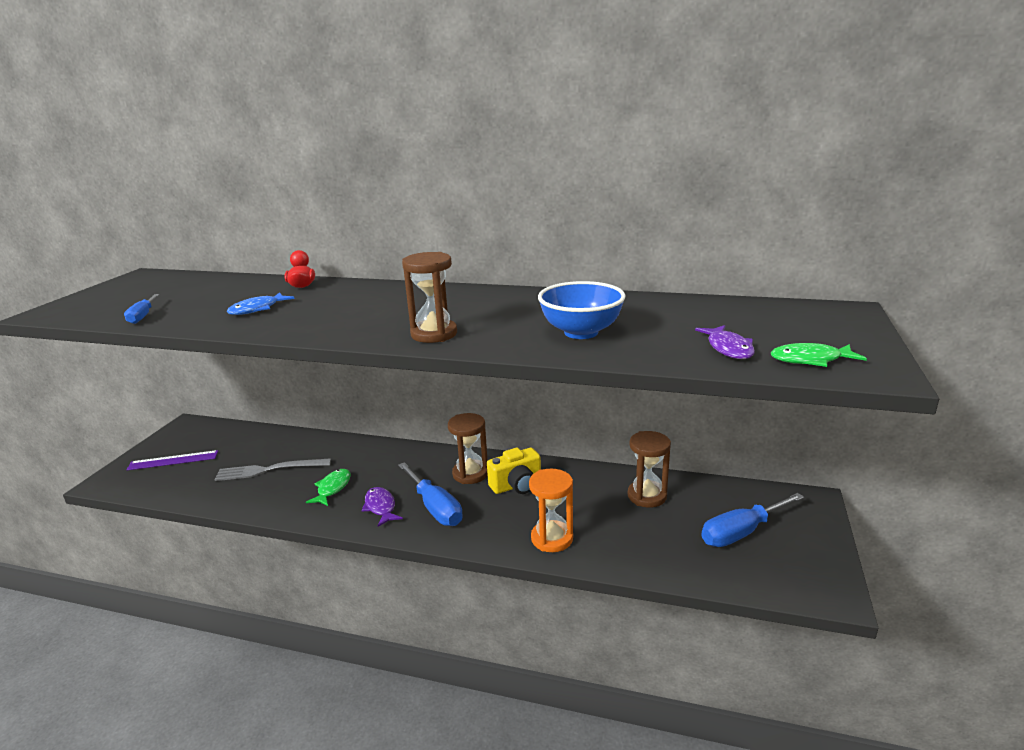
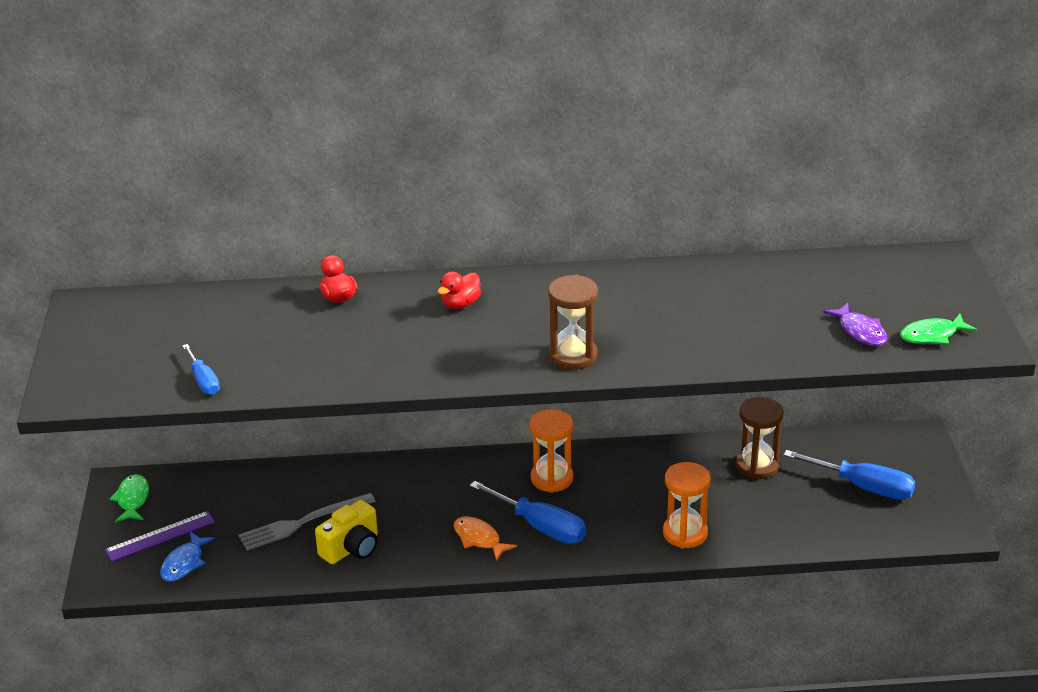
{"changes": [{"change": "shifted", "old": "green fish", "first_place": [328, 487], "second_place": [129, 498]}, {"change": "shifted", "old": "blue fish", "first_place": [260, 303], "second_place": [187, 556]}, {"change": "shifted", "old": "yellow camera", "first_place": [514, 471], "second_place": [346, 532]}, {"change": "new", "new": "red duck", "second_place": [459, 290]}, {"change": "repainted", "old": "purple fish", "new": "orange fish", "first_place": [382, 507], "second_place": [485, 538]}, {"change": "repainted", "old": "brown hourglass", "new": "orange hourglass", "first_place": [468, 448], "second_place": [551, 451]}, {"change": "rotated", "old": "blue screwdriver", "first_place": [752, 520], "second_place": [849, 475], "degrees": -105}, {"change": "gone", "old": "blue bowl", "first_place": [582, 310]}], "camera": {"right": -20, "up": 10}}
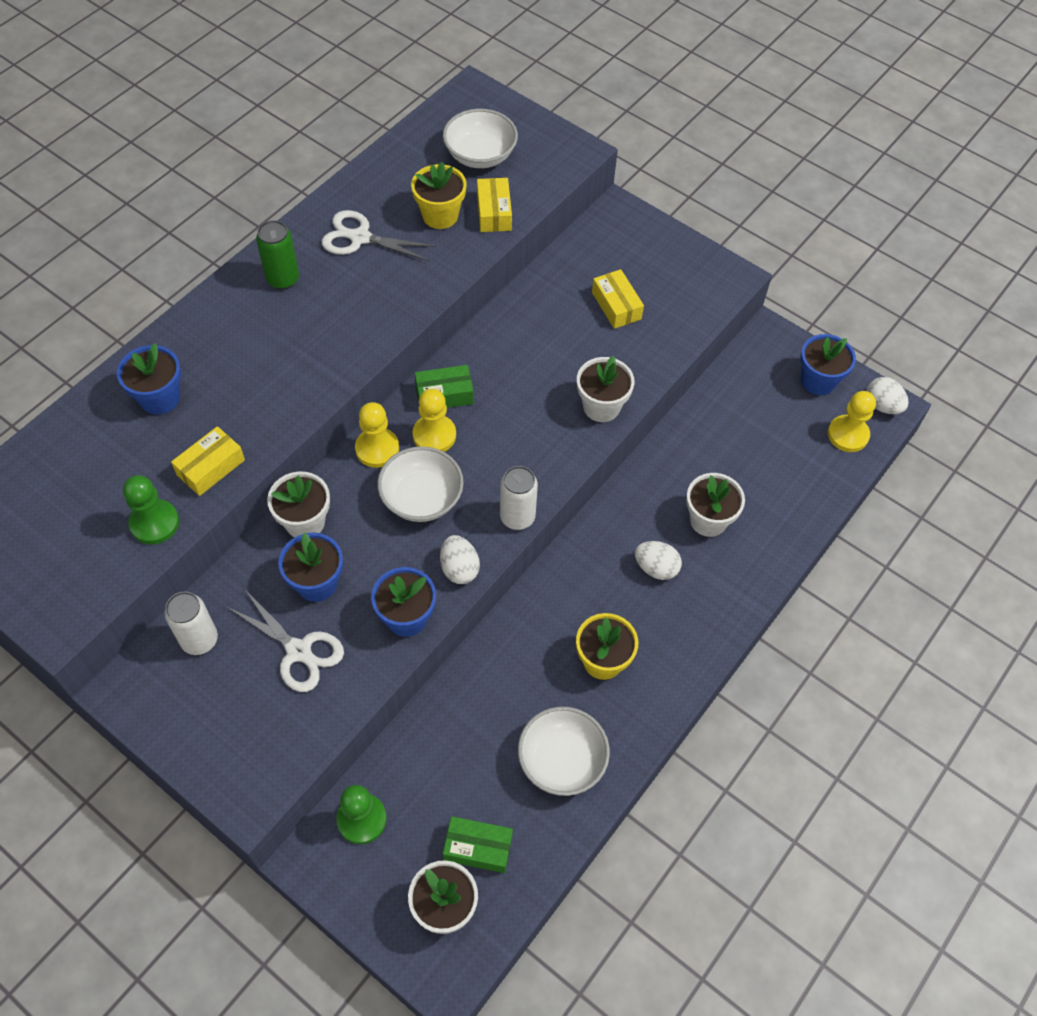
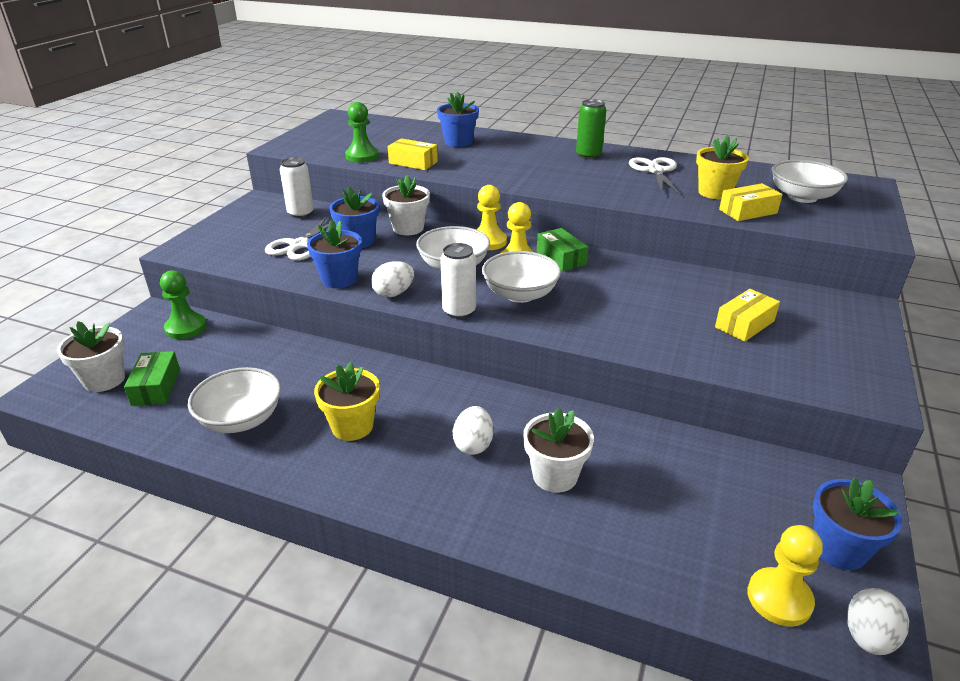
{"changes": [{"change": "new", "new": "white bowl", "second_place": [521, 277]}, {"change": "gone", "old": "white flower pot", "first_place": [606, 389]}], "camera": {"right": 75, "up": -25}}
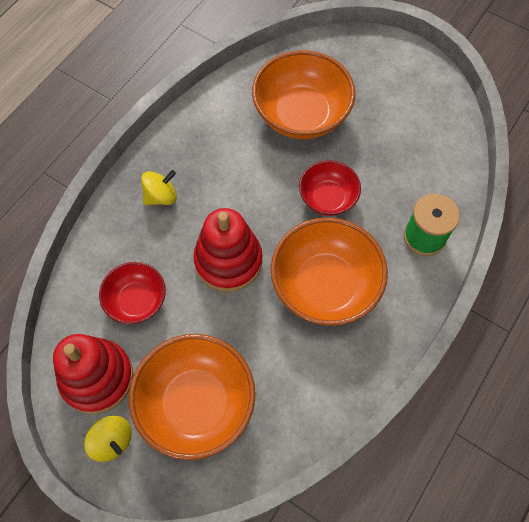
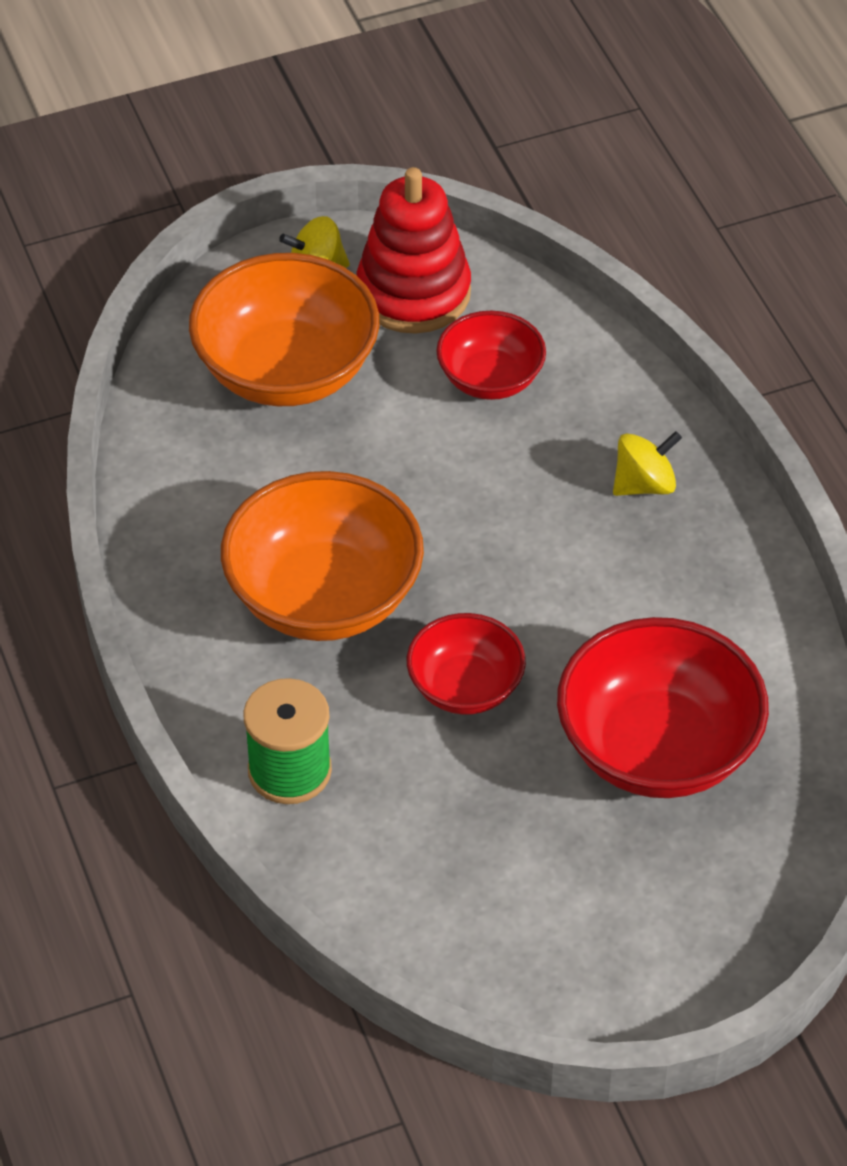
{"changes": [{"change": "repainted", "old": "orange bowl", "new": "red bowl", "first_place": [303, 94], "second_place": [663, 707]}, {"change": "rotated", "old": "yellow spinning top", "first_place": [159, 187], "second_place": [647, 463], "degrees": -120}, {"change": "gone", "old": "red stacking toy", "first_place": [227, 250]}], "camera": {"right": 125, "up": -15}}
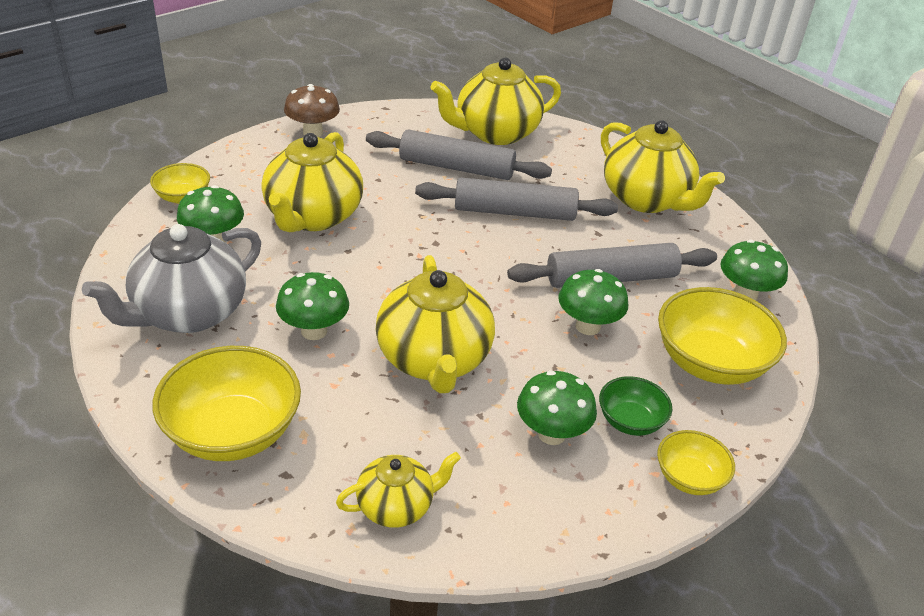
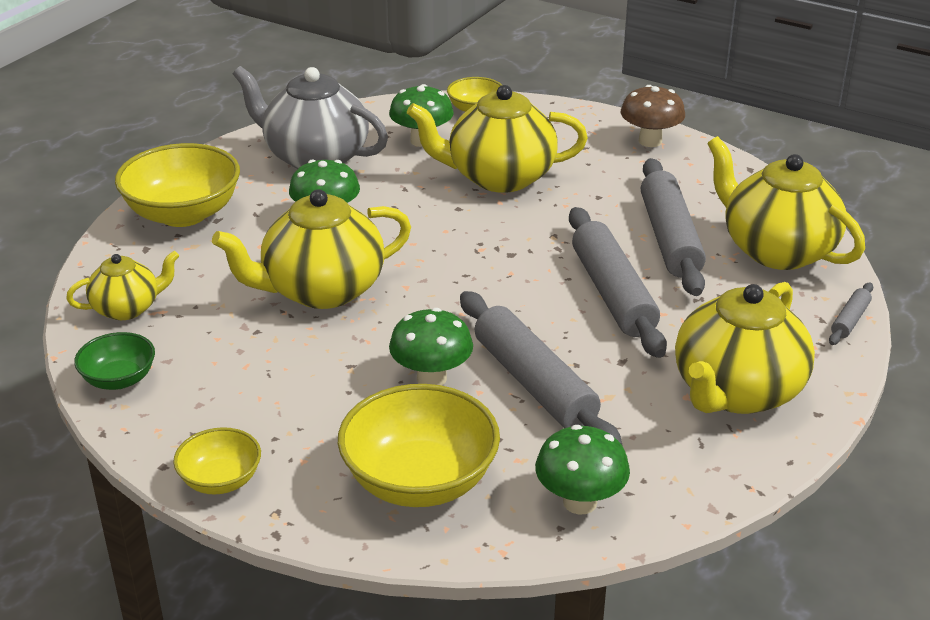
{"changes": [{"change": "rotated", "old": "yellow teapot", "first_place": [398, 490], "second_place": [122, 285], "degrees": -75}, {"change": "shifted", "old": "green bowl", "first_place": [635, 406], "second_place": [114, 361]}, {"change": "new", "new": "grey rolling pin", "second_place": [851, 313]}, {"change": "gone", "old": "green mushroom", "first_place": [557, 408]}], "camera": {"right": 75, "up": -5}}
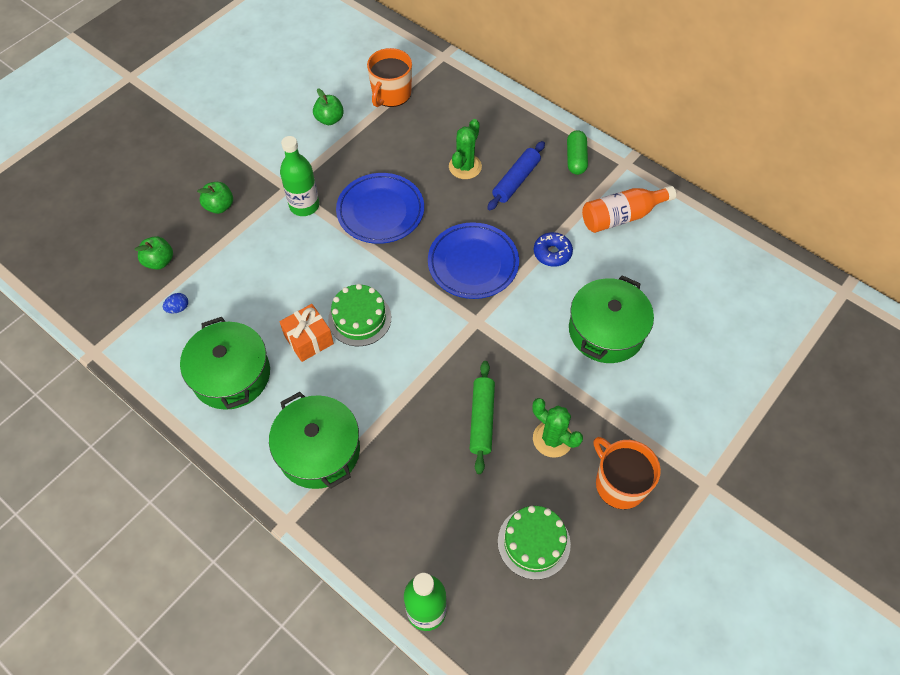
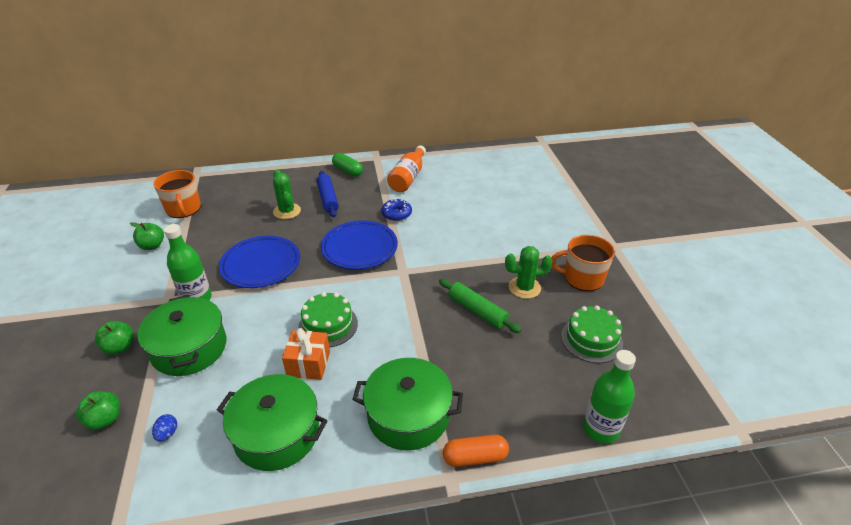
{"changes": [{"change": "shifted", "old": "green pot", "first_place": [611, 319], "second_place": [181, 335]}, {"change": "new", "new": "orange capsule", "second_place": [476, 451]}], "camera": {"right": -50, "up": -20}}
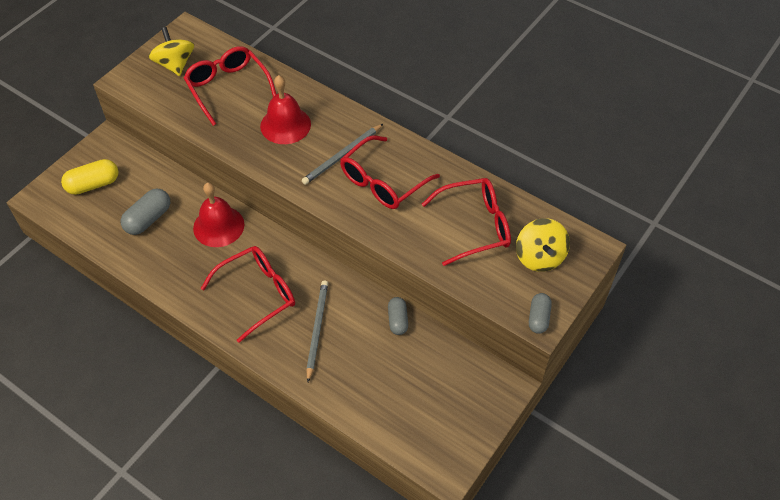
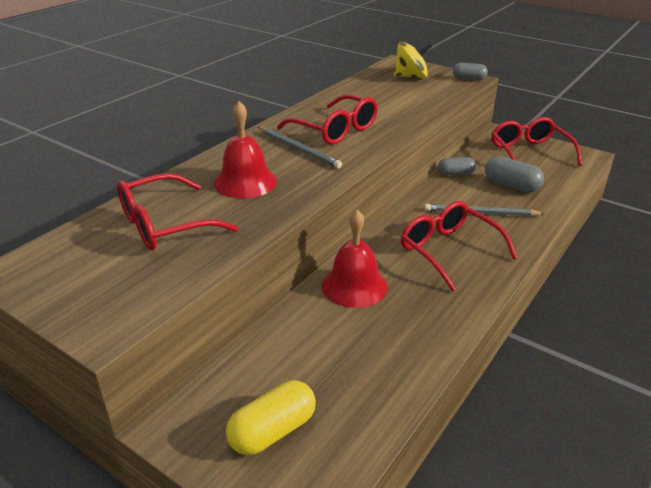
{"changes": [{"change": "rotated", "old": "yellow capsule", "first_place": [89, 177], "second_place": [271, 417], "degrees": 75}, {"change": "shifted", "old": "grey capsule", "first_place": [145, 211], "second_place": [514, 174]}, {"change": "shifted", "old": "red glasses", "first_place": [466, 222], "second_place": [536, 141]}, {"change": "gone", "old": "yellow spinning top", "first_place": [171, 51]}], "camera": {"right": -90, "up": -20}}
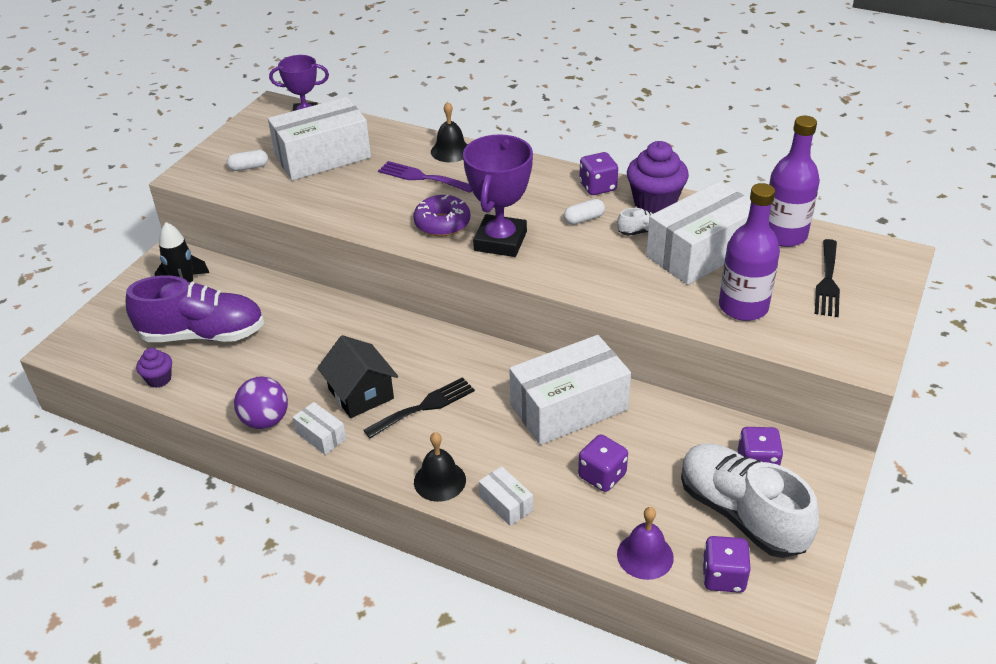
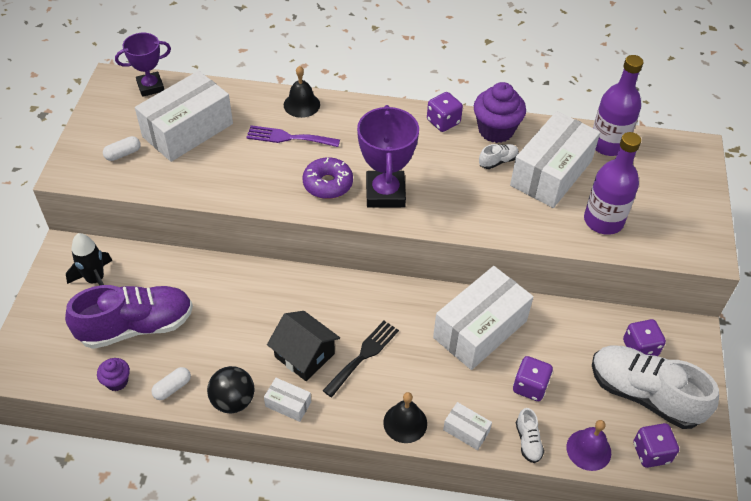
{"changes": [{"change": "shifted", "old": "white capsule", "first_place": [584, 212], "second_place": [171, 383]}, {"change": "repainted", "old": "purple ball", "new": "black ball", "first_place": [261, 403], "second_place": [231, 389]}, {"change": "new", "new": "white shoe", "second_place": [530, 435]}, {"change": "gone", "old": "black fork", "first_place": [827, 278]}], "camera": {"right": -20, "up": 10}}
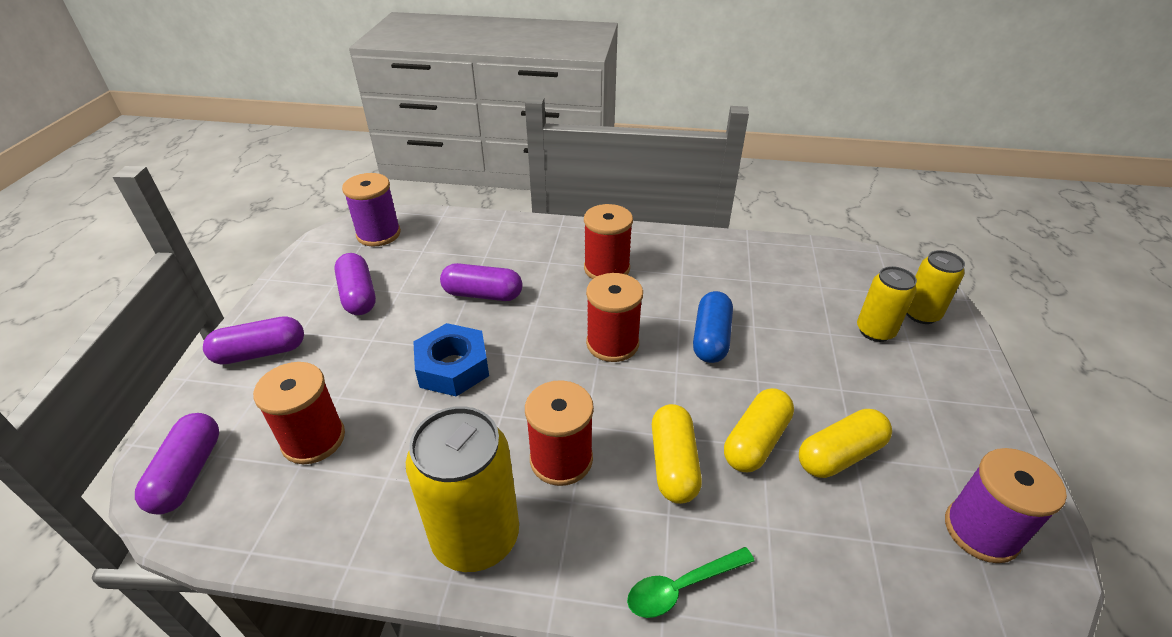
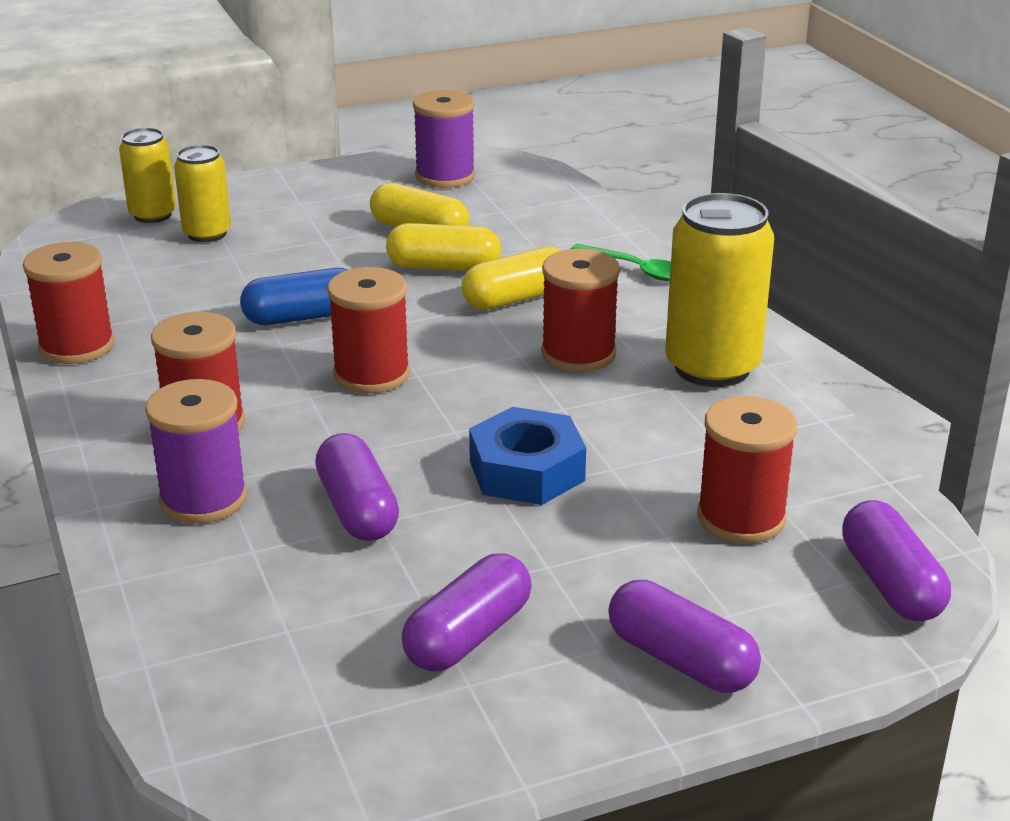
{"changes": [{"change": "new", "new": "red spool", "second_place": [69, 303]}, {"change": "shifted", "old": "purple spool", "first_place": [371, 210], "second_place": [196, 451]}, {"change": "rotated", "old": "purple capsule", "first_place": [177, 464], "second_place": [896, 561], "degrees": -75}], "camera": {"right": -120, "up": -10}}
